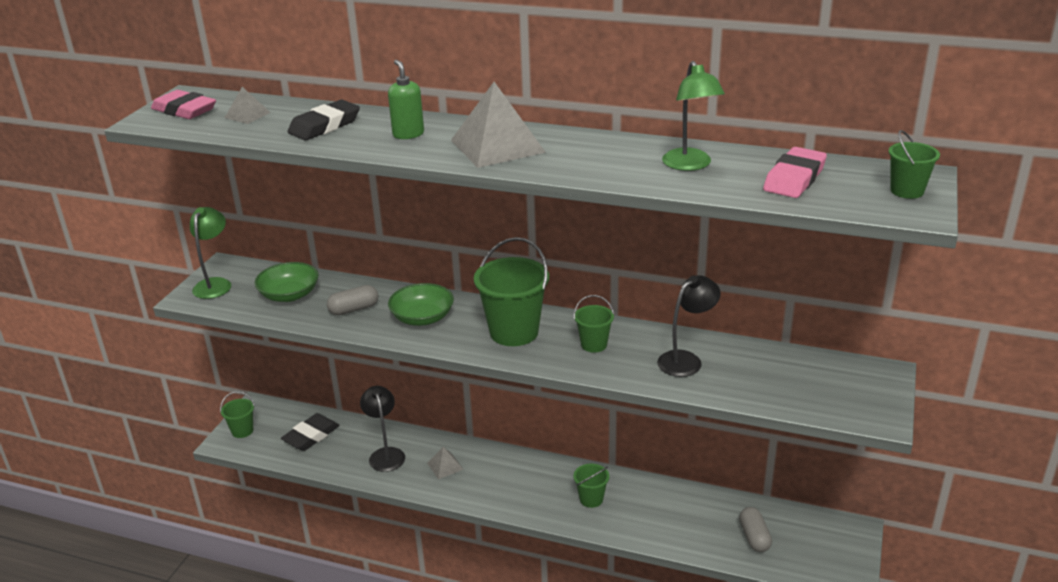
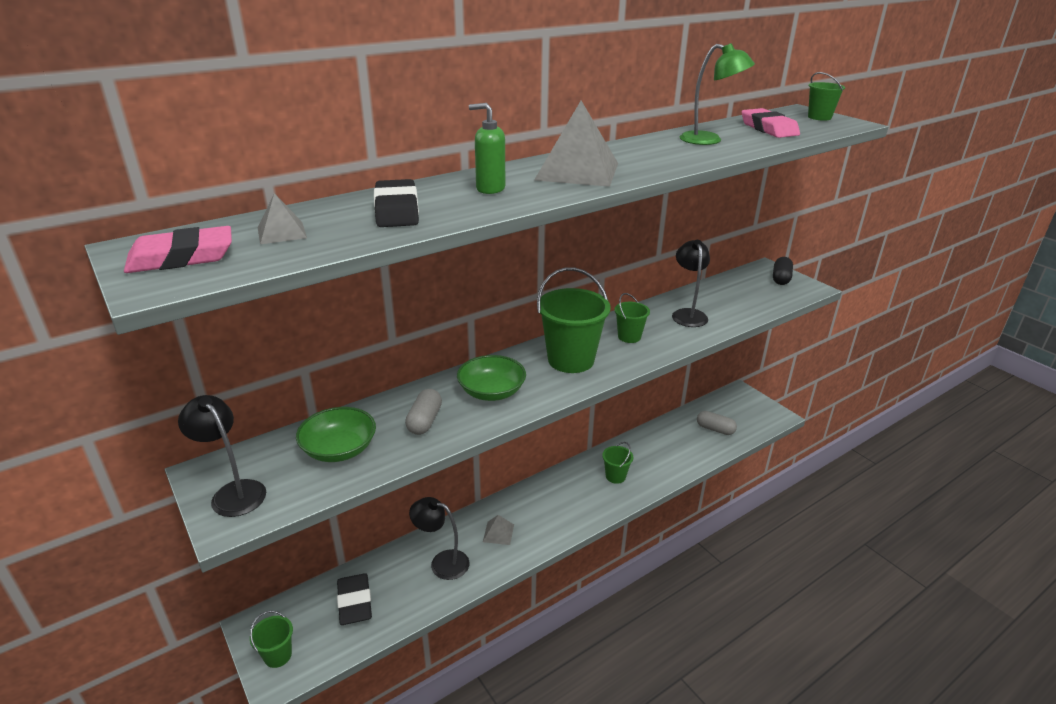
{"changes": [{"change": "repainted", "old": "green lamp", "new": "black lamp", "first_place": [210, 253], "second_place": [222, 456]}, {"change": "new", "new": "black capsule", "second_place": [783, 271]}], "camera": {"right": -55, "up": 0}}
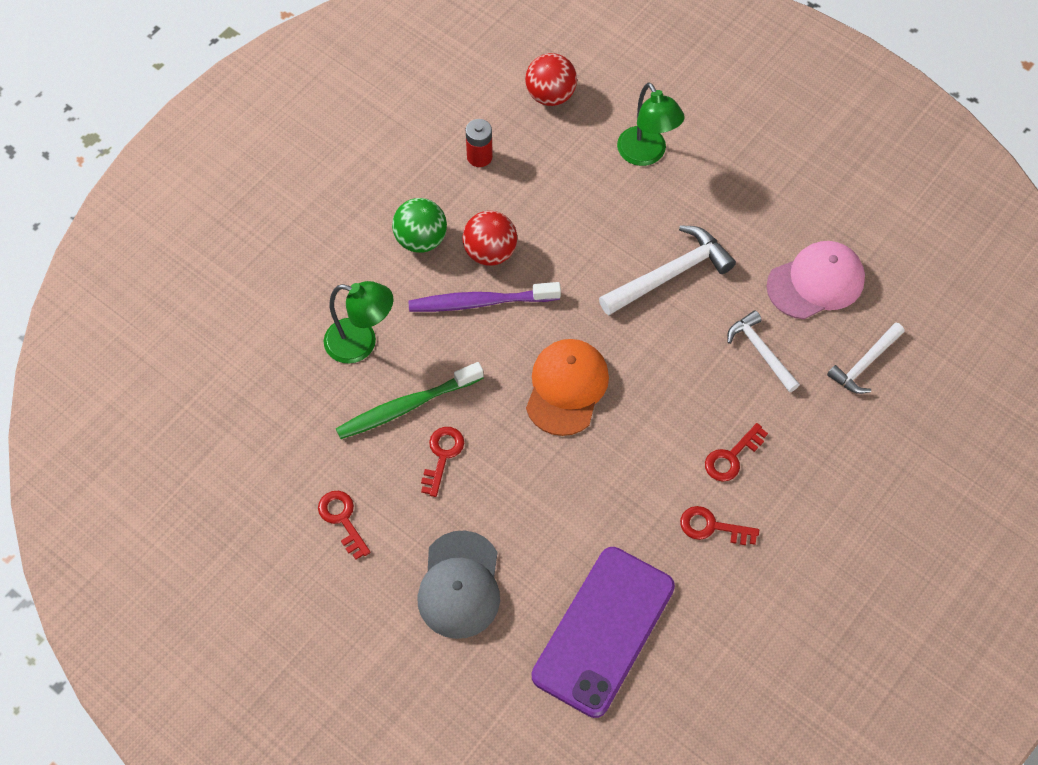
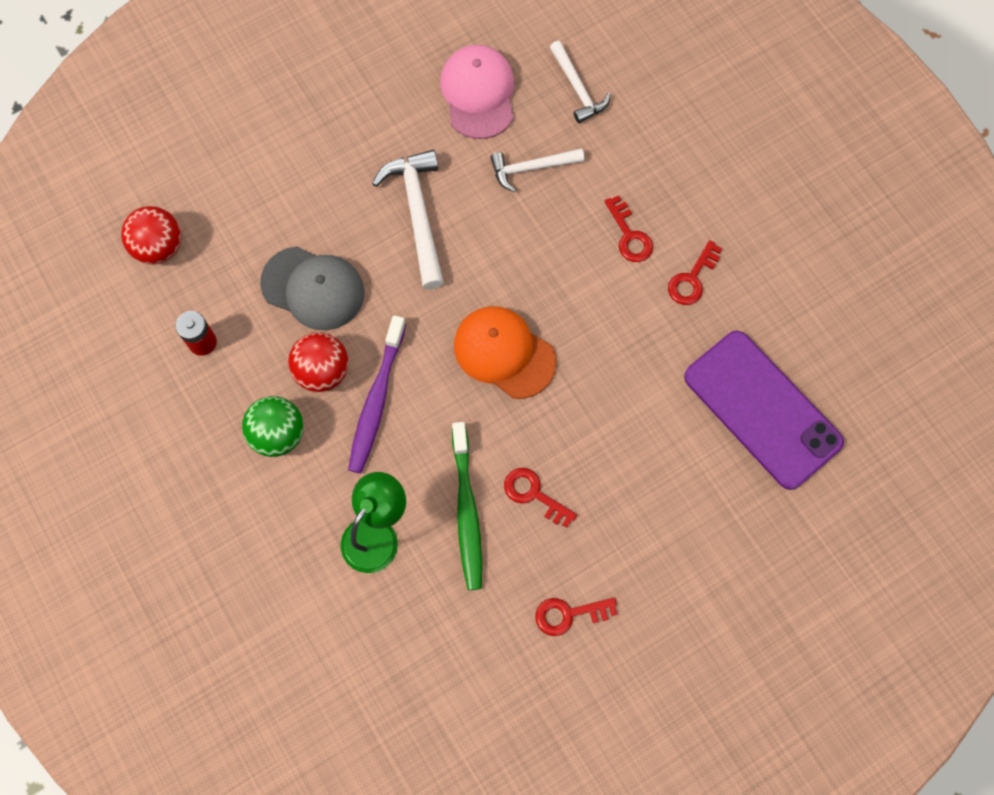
{"changes": [{"change": "shifted", "old": "grey cap", "first_place": [458, 584], "second_place": [312, 288]}, {"change": "gone", "old": "green lamp", "first_place": [651, 124]}], "camera": {"right": -70, "up": 10}}
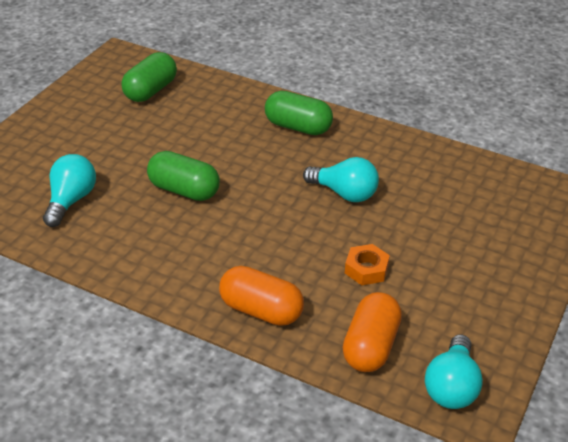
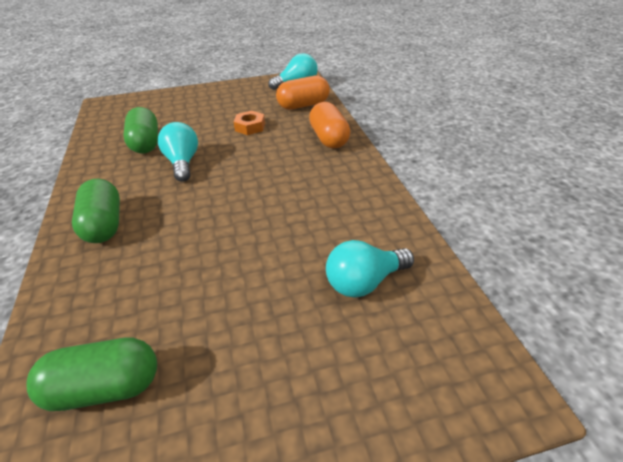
{"changes": [{"change": "shifted", "old": "green capsule", "first_place": [183, 176], "second_place": [140, 130]}], "camera": {"right": -130, "up": 0}}
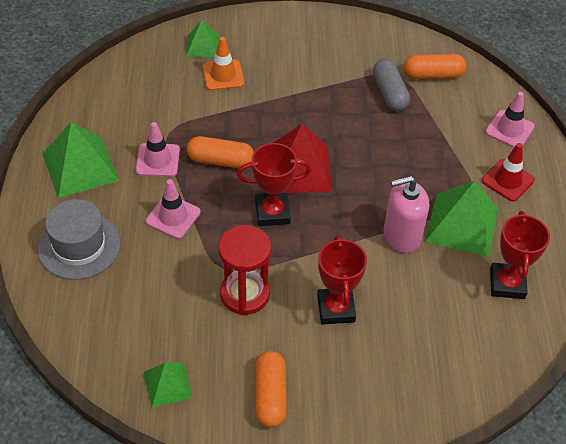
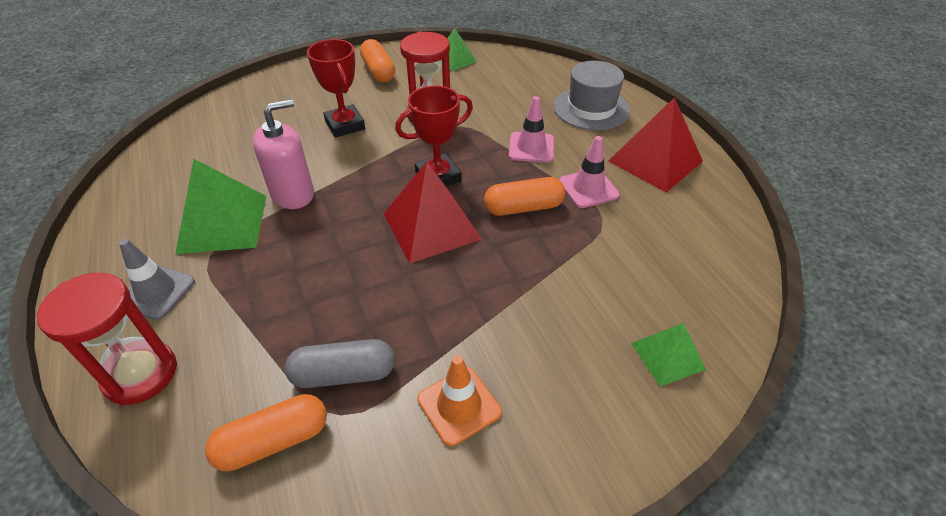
{"changes": [{"change": "swapped", "old": "pink traffic cone", "new": "red hourglass", "first_place": [510, 120], "second_place": [107, 339]}, {"change": "repainted", "old": "red traffic cone", "new": "grey traffic cone", "first_place": [508, 172], "second_place": [157, 279]}, {"change": "rotated", "old": "grey capsule", "first_place": [391, 85], "second_place": [340, 363], "degrees": -60}, {"change": "shifted", "old": "orange traffic cone", "first_place": [223, 64], "second_place": [459, 400]}, {"change": "repainted", "old": "green pyramid", "new": "red pyramid", "first_place": [81, 160], "second_place": [656, 144]}, {"change": "gone", "old": "red trophy", "first_place": [520, 255]}], "camera": {"right": 160, "up": -5}}
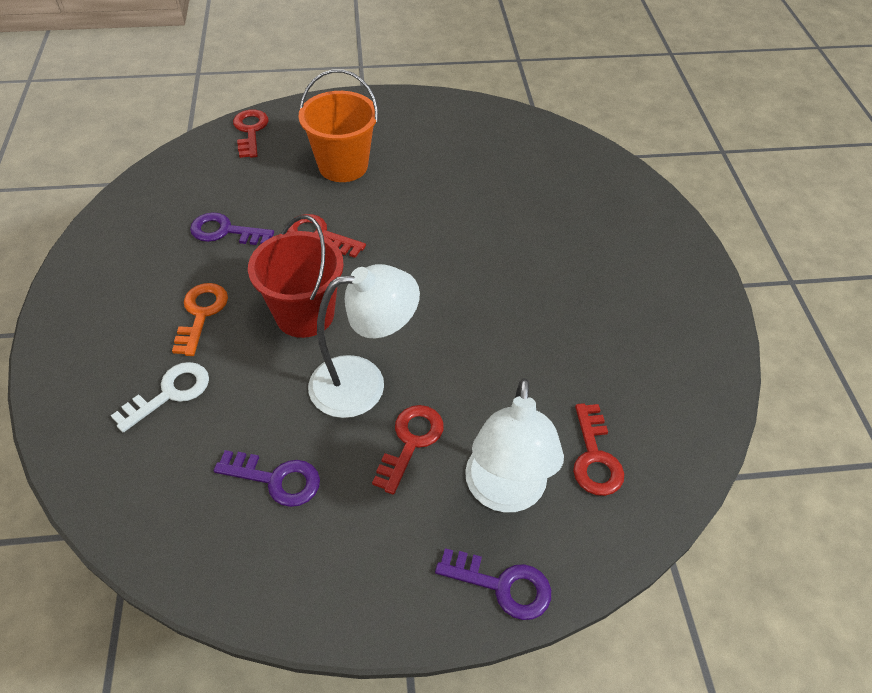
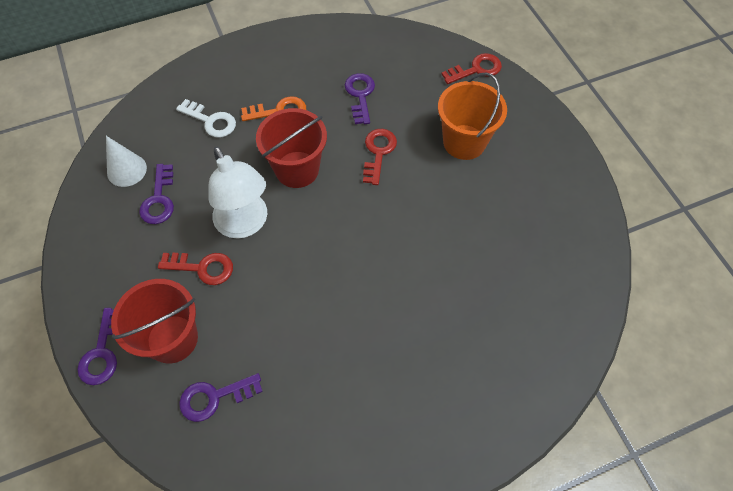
{"changes": [{"change": "new", "new": "white cone", "second_place": [126, 161]}, {"change": "swapped", "old": "white lamp", "new": "red bucket", "first_place": [514, 445], "second_place": [154, 321]}, {"change": "repainted", "old": "red key", "new": "purple key", "first_place": [598, 449], "second_place": [221, 397]}], "camera": {"right": 75, "up": 10}}
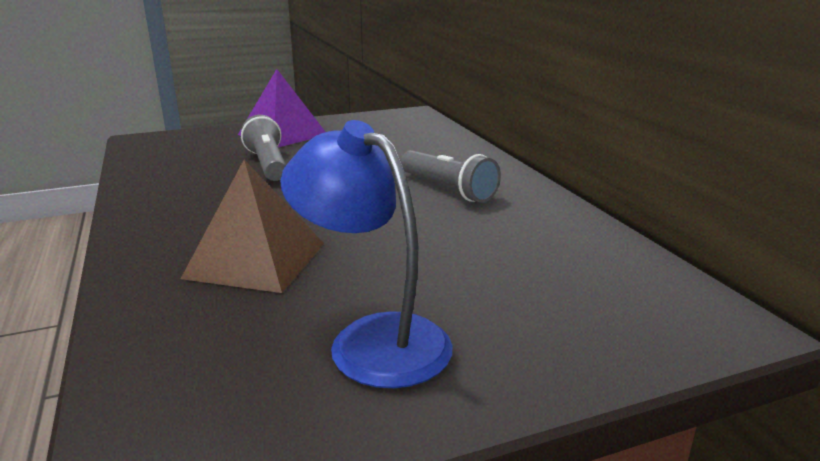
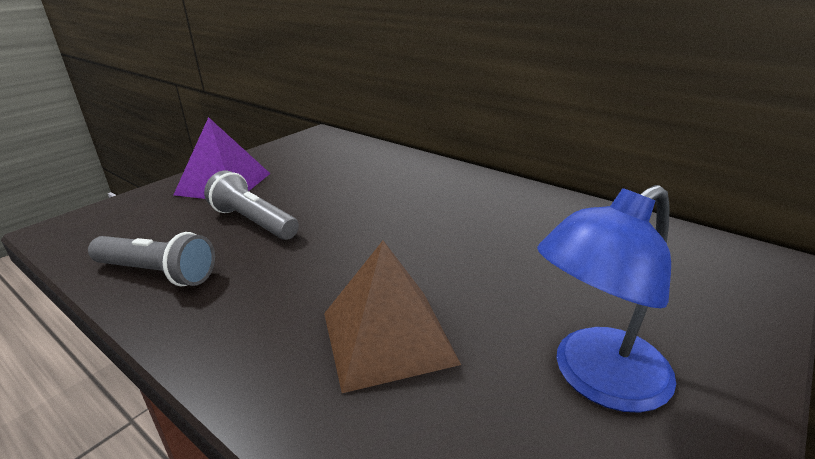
{"changes": [{"change": "shifted", "old": "grey flashlight", "first_place": [451, 176], "second_place": [151, 259]}, {"change": "rotated", "old": "blue lamp", "first_place": [366, 254], "second_place": [606, 299], "degrees": -45}], "camera": {"right": -30, "up": 5}}
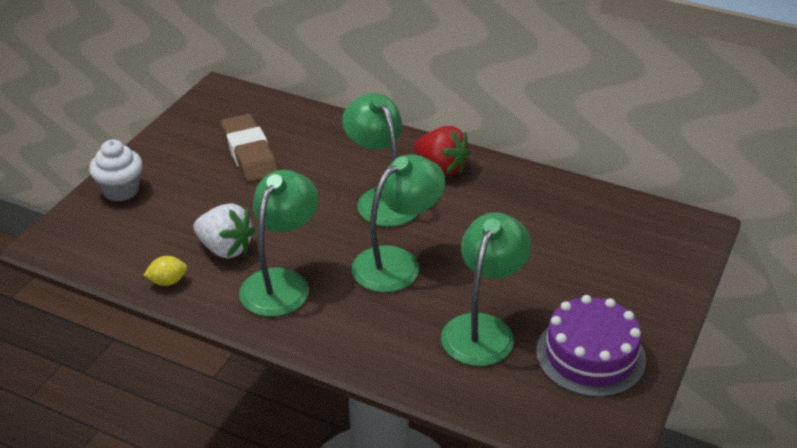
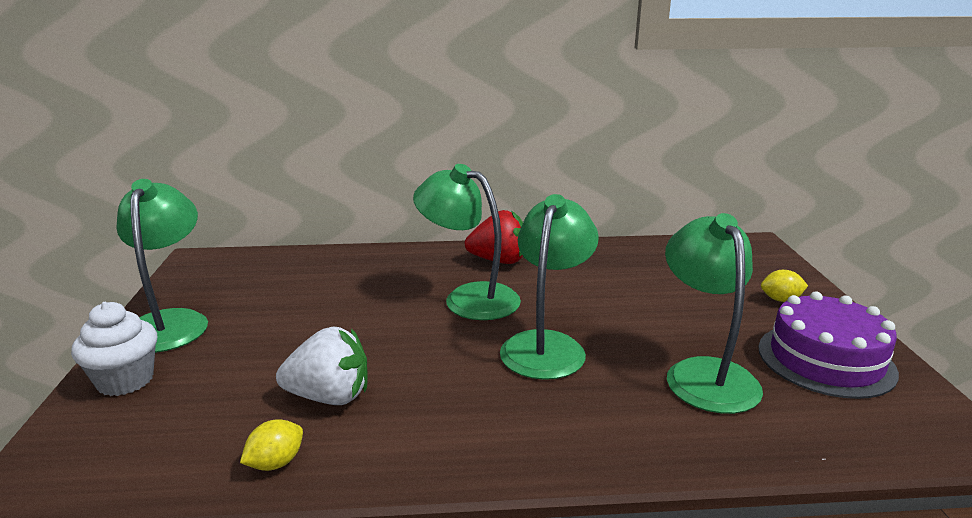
{"changes": [{"change": "shifted", "old": "green lamp", "first_place": [278, 243], "second_place": [162, 266]}, {"change": "new", "new": "yellow lemon", "second_place": [784, 286]}, {"change": "gone", "old": "brown eraser", "first_place": [249, 148]}], "camera": {"right": -30, "up": -15}}
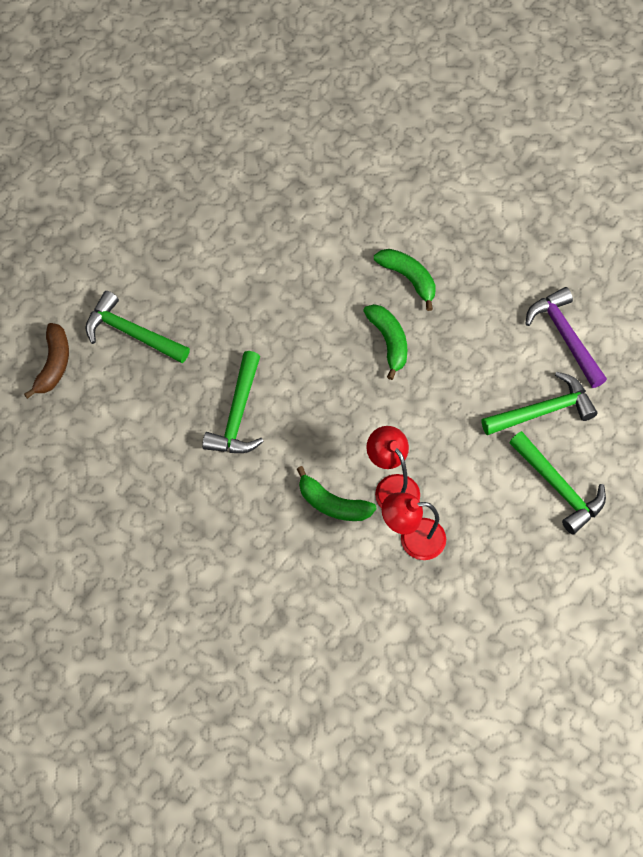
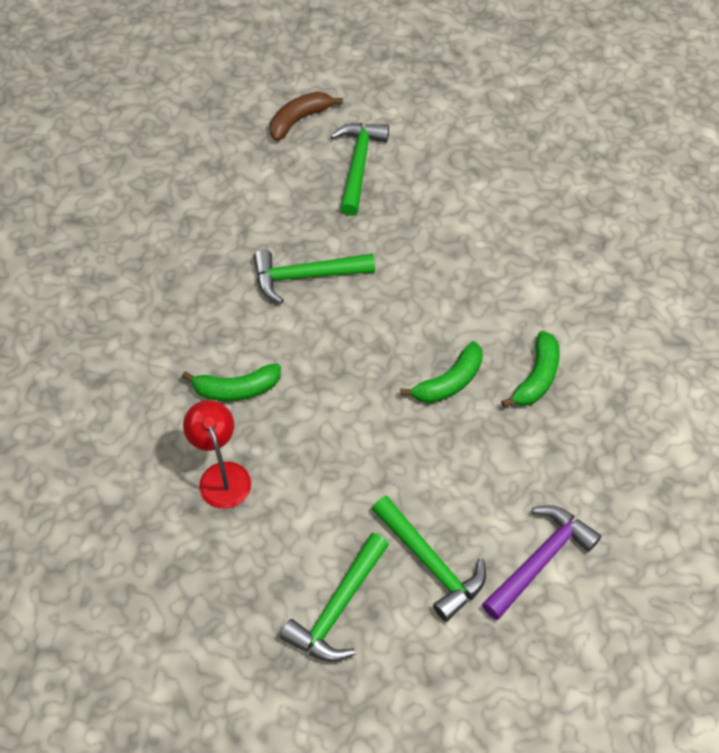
{"changes": [{"change": "rotated", "old": "green banana", "first_place": [337, 493], "second_place": [231, 382], "degrees": -105}, {"change": "rotated", "old": "brown banana", "first_place": [46, 361], "second_place": [306, 116], "degrees": 150}, {"change": "gone", "old": "red lamp", "first_place": [393, 467]}], "camera": {"right": 70, "up": -5}}
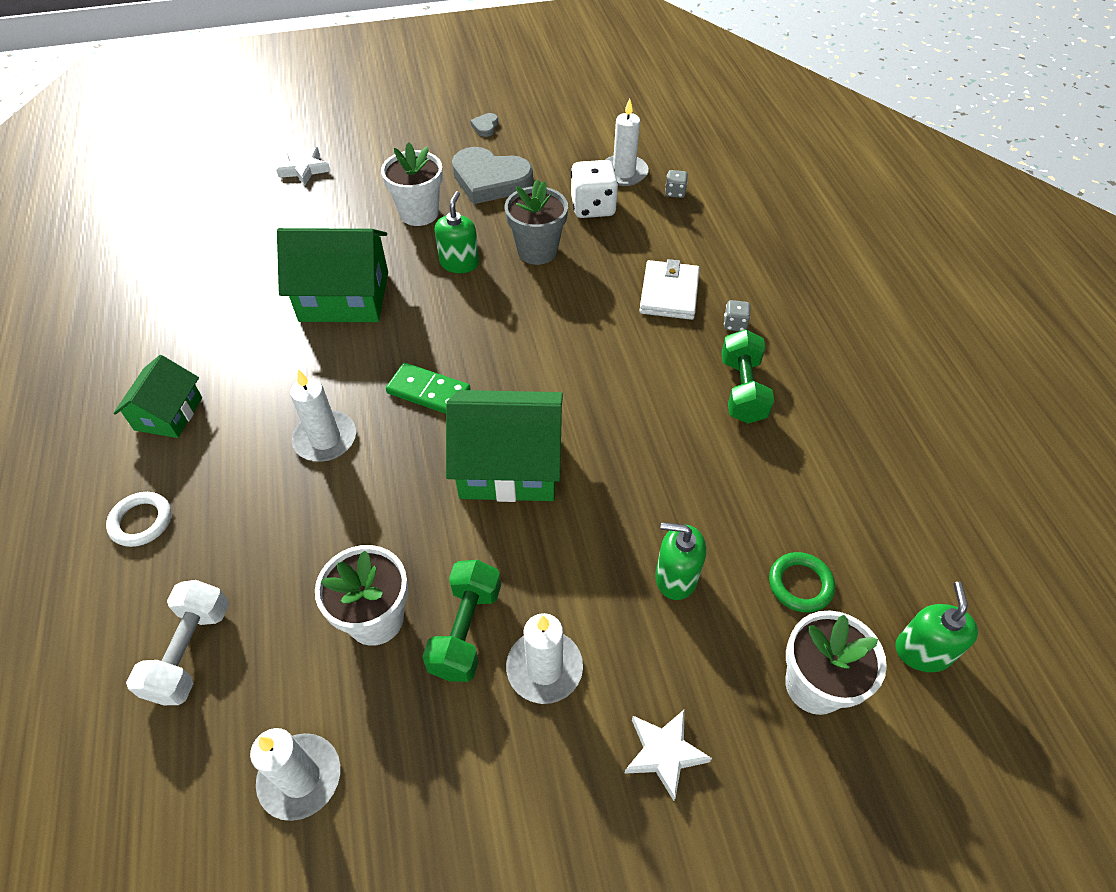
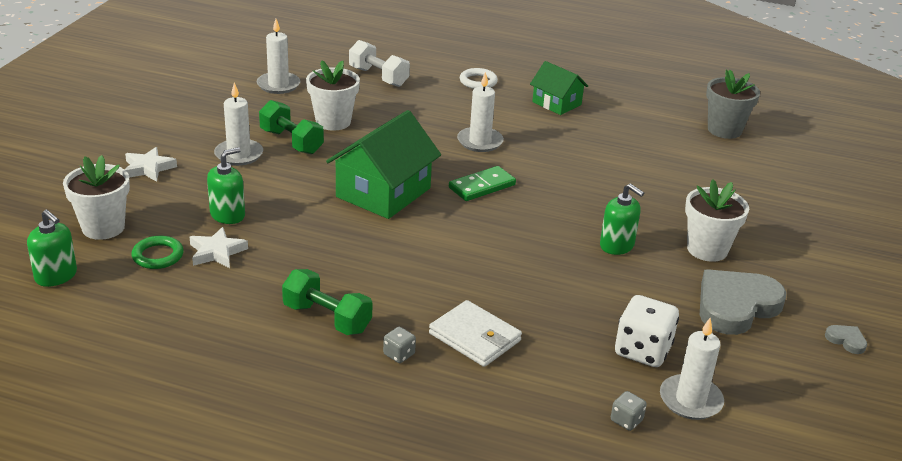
{"changes": [{"change": "shifted", "old": "white star", "first_place": [303, 166], "second_place": [219, 247]}, {"change": "shifted", "old": "grey flower pot", "first_place": [536, 222], "second_place": [733, 104]}, {"change": "gone", "old": "green house", "first_place": [332, 275]}], "camera": {"right": 120, "up": -20}}
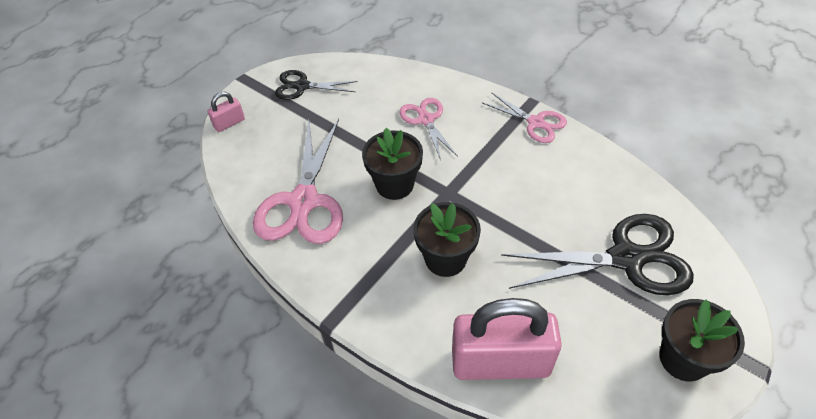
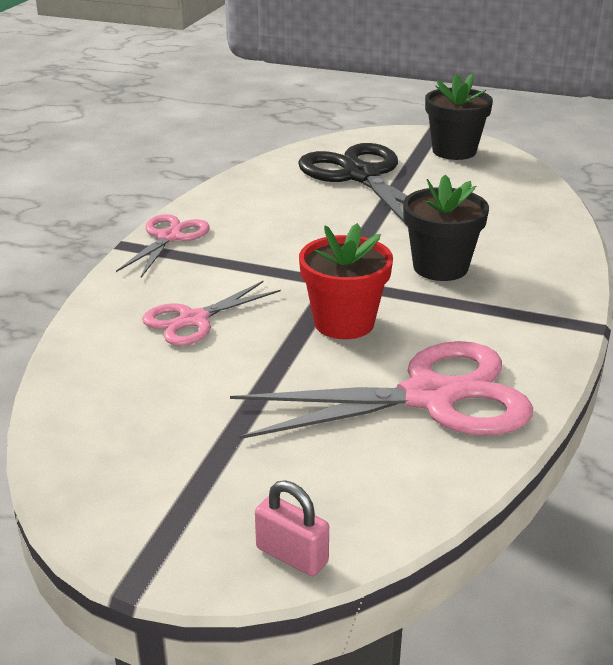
{"changes": [{"change": "repainted", "old": "black flower pot", "new": "red flower pot", "first_place": [392, 164], "second_place": [346, 281]}, {"change": "gone", "old": "black scissors", "first_place": [316, 85]}, {"change": "gone", "old": "pink padlock", "first_place": [507, 339]}], "camera": {"right": -110, "up": -20}}
